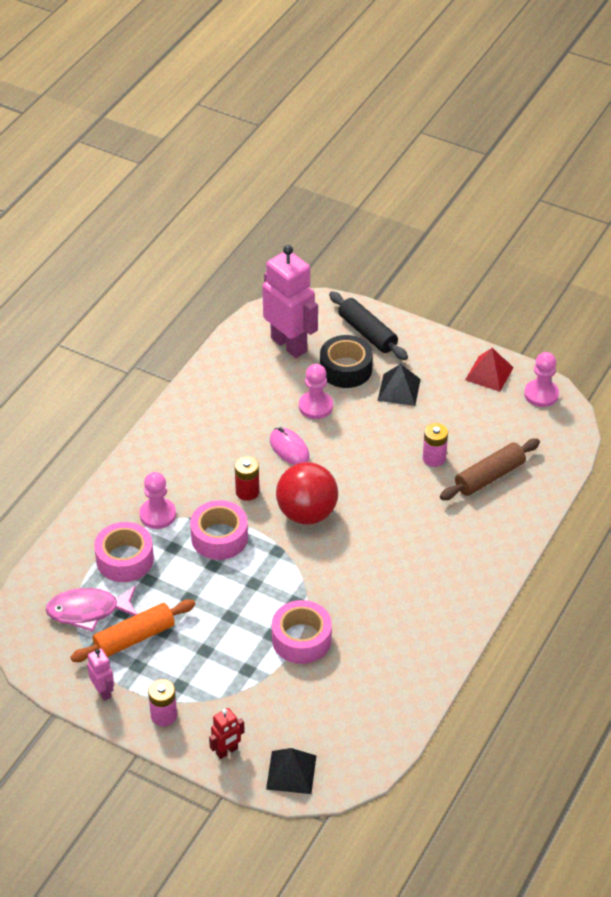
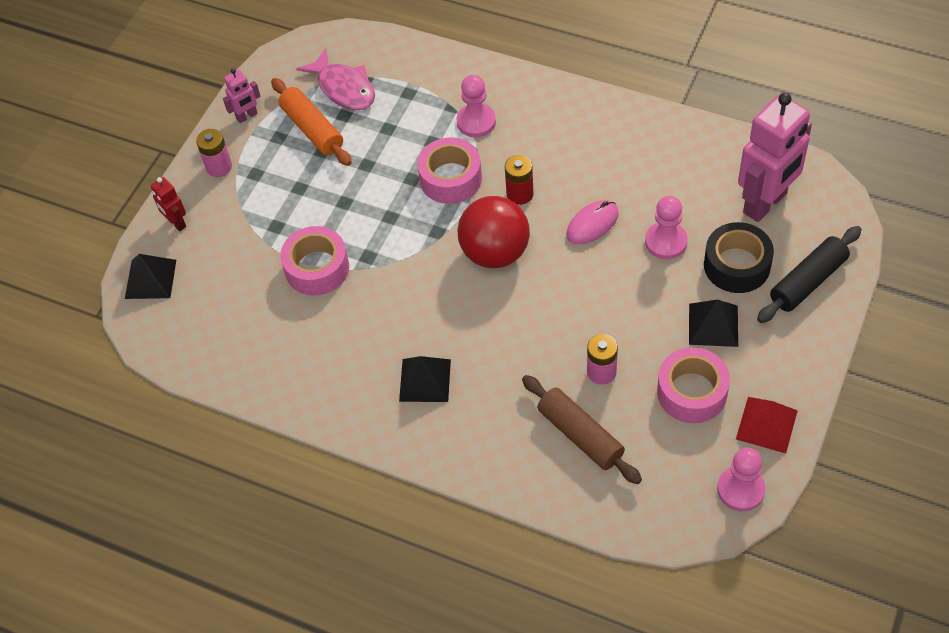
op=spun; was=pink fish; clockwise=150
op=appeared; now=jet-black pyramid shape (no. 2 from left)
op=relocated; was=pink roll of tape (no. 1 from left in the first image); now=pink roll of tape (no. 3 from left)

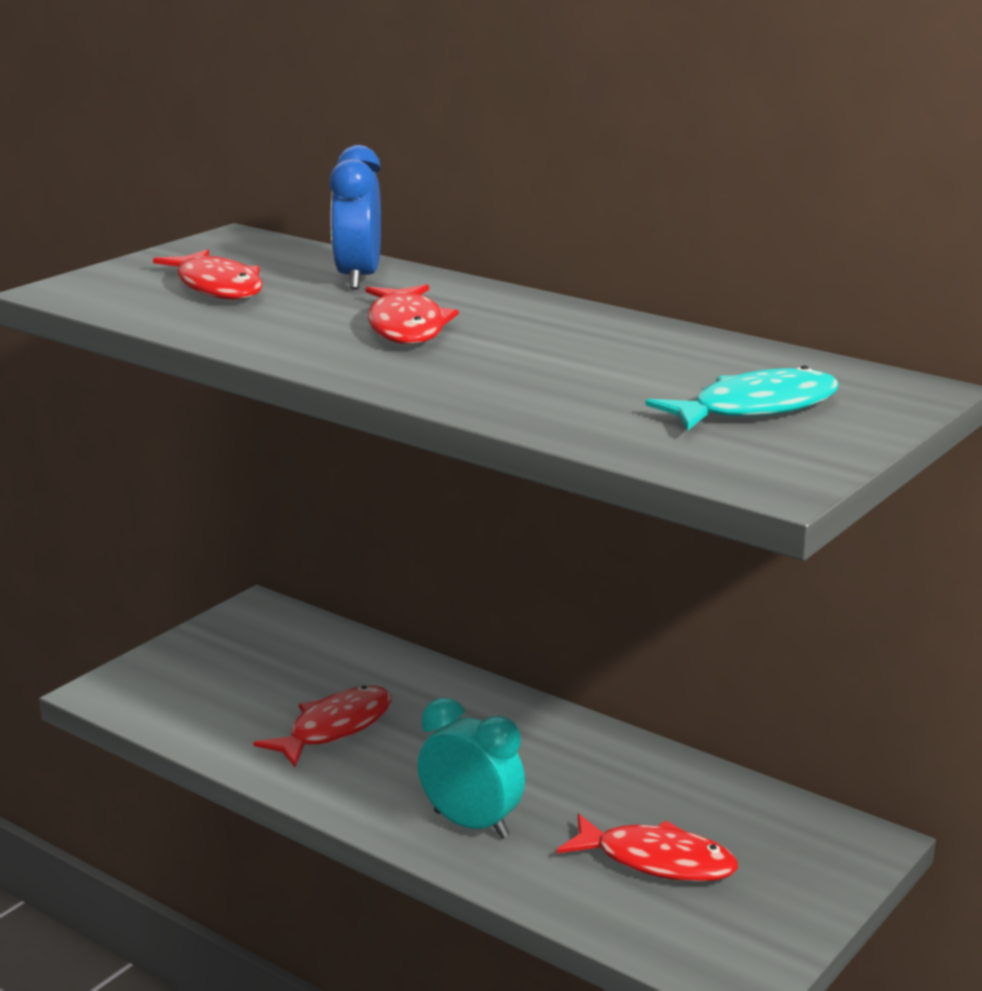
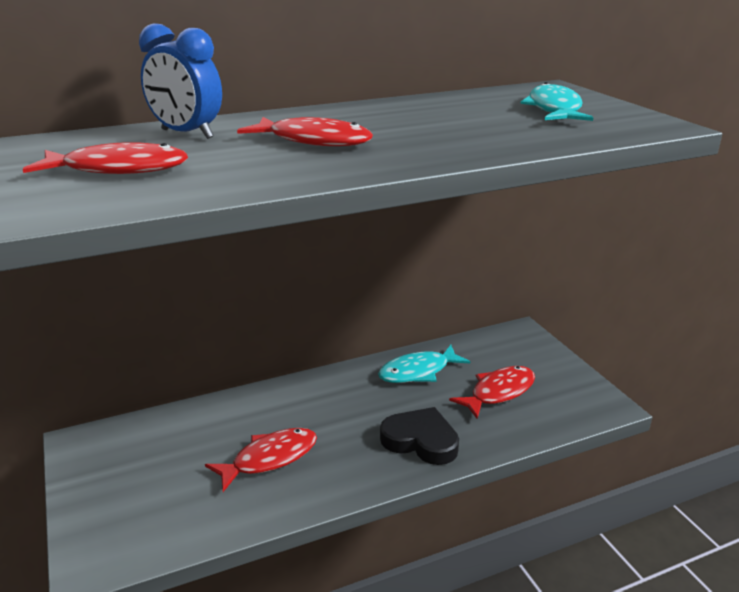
op=spun; was=red fish (no. 2 from left); clockwise=75
op=appeared; now=teal fish (no. 1 from left)
op=exchanged; was=teal clock; now=jet-black heart shape

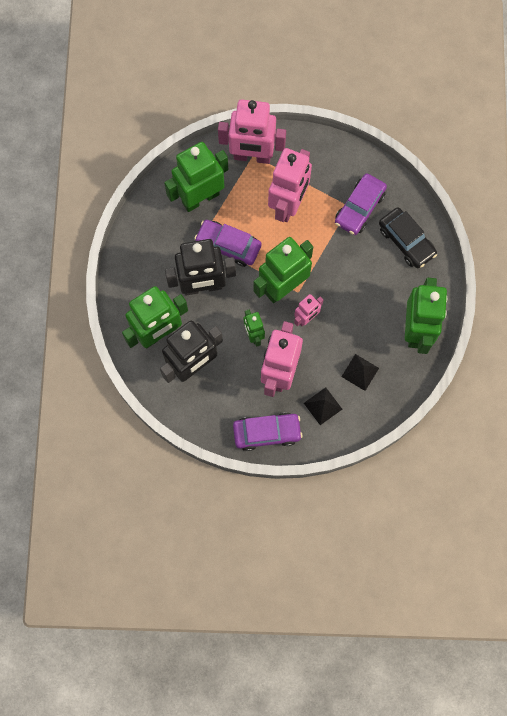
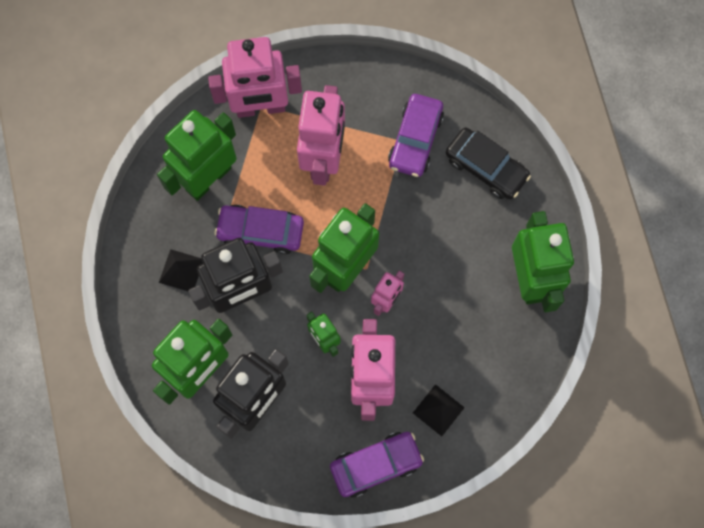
op=relocated; was=jet-black pyramid shape (no. 2 from left in the first image); now=jet-black pyramid shape (no. 1 from left)

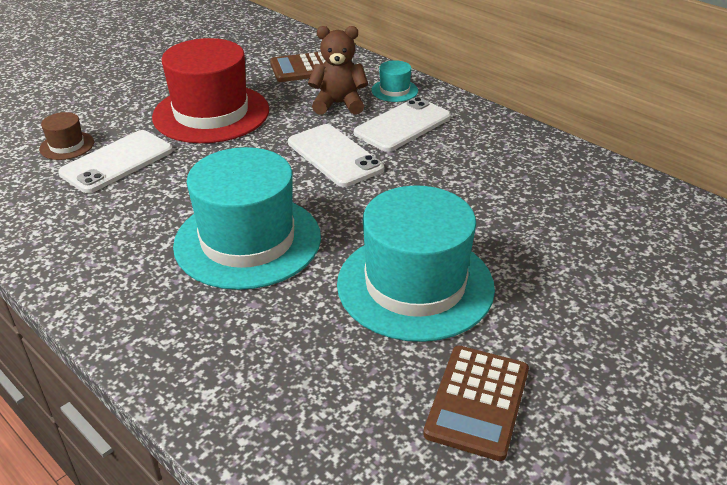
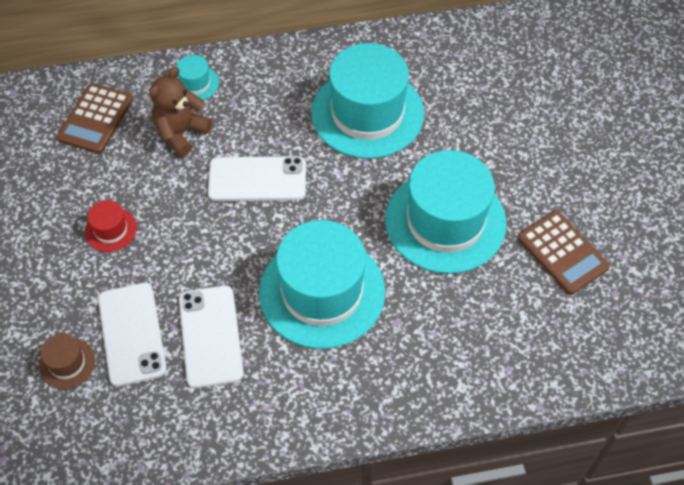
op=size; was=red tall hat; ratio=0.43
op=relocated; was=white smartphone (no. 3 from left in the first image); now=white smartphone (no. 2 from left)
op=appeared; now=teal tall hat (no. 3 from left)

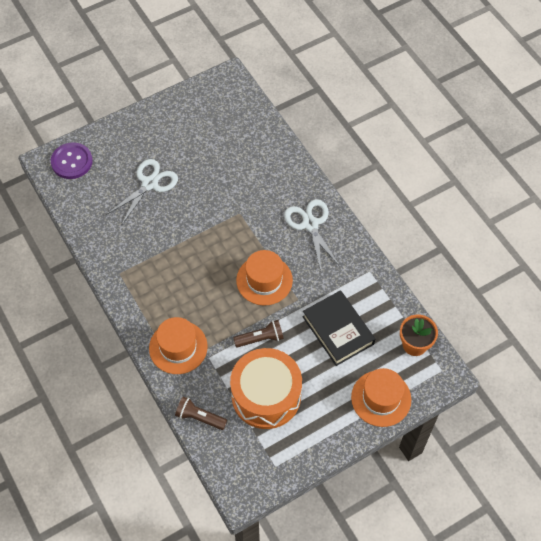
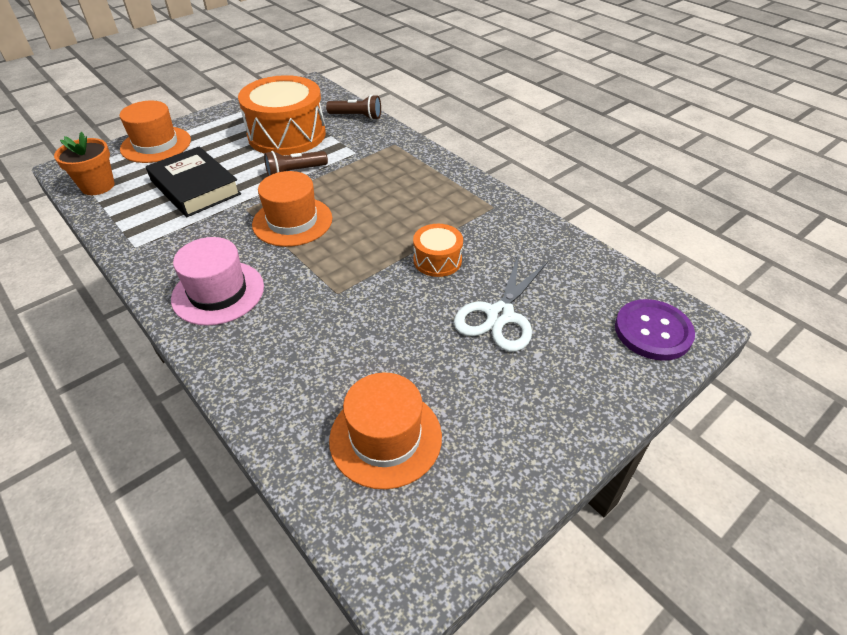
op=exchanged; was=white scissors (no. 2 from left); now=pink tall hat
op=relocated; was=orange tall hat (no. 1 from left in the first image); now=orange tall hat (no. 3 from left)
op=appeared; now=orange drum (no. 2 from left)

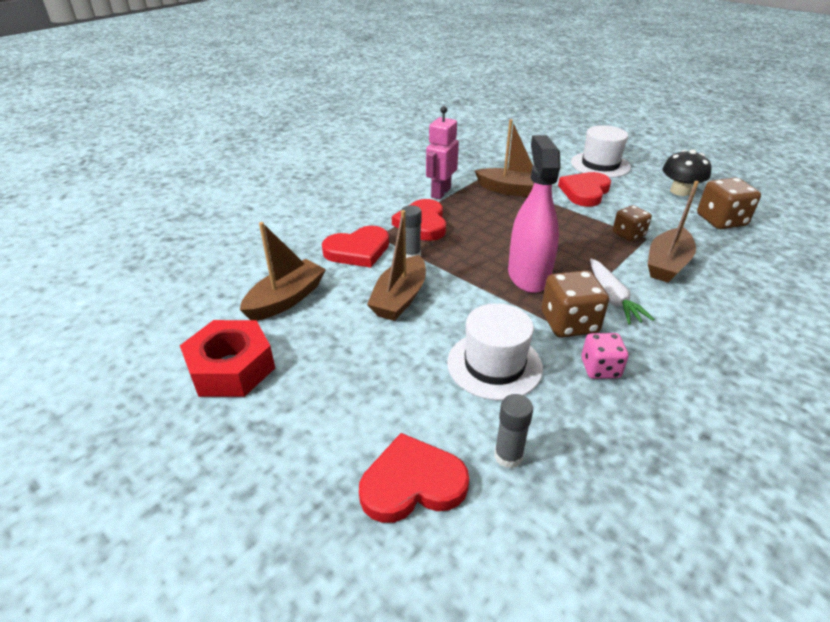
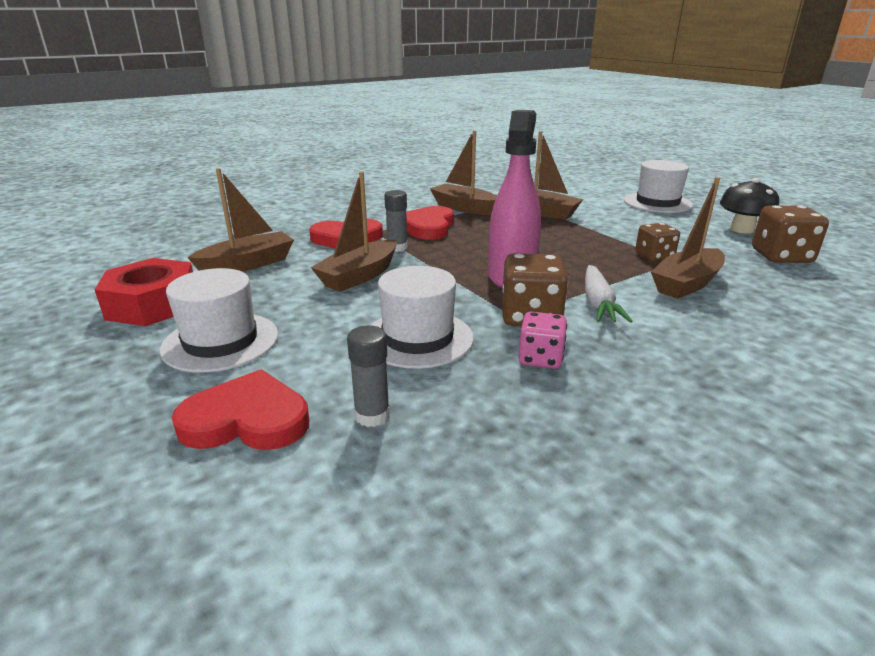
op=appeared; now=white tall hat (no. 1 from left)
op=exchanged; was=pink robot figure; now=dark brown sailboat (no. 3 from left)
op=missing; was=red heart shape (no. 4 from left)

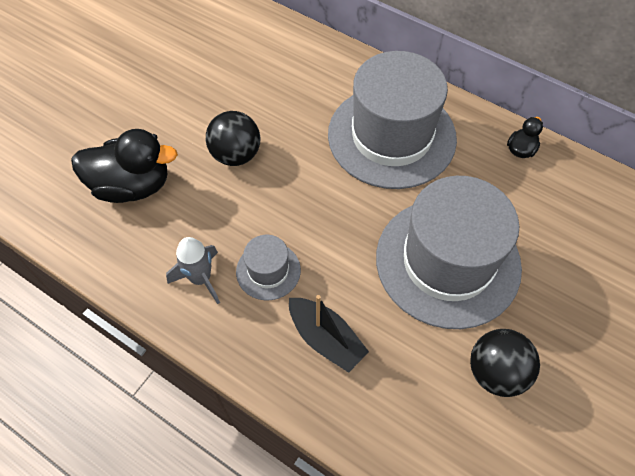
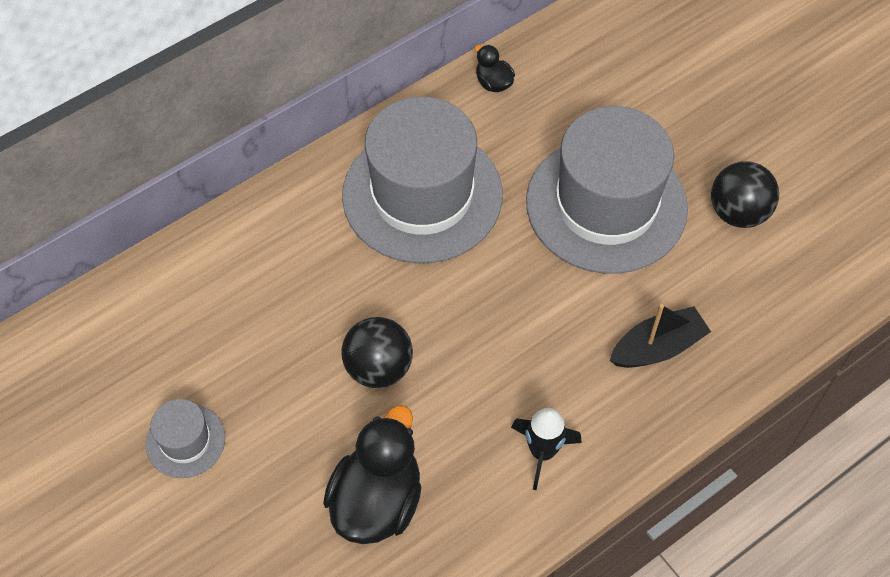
op=relocated; was=gray tall hat (no. 1 from left)
op=colour; was=gray toy rocket; now=jet-black toy rocket

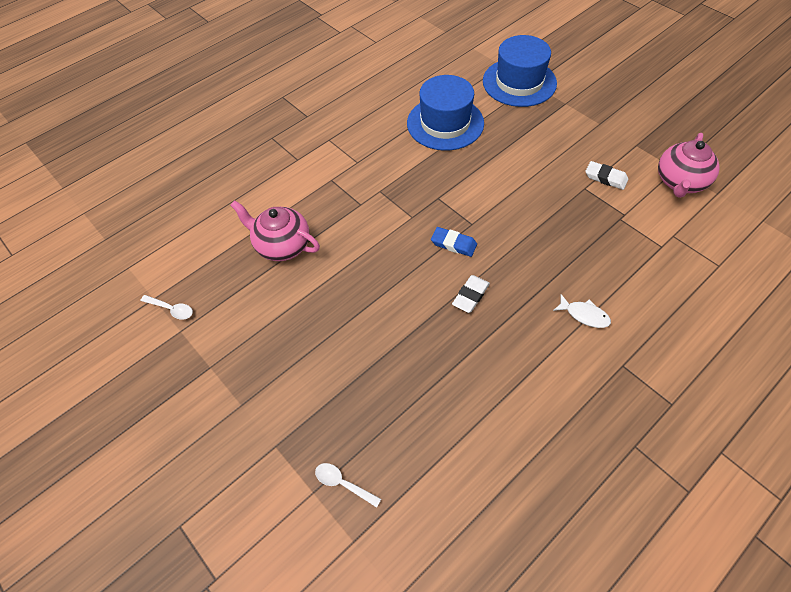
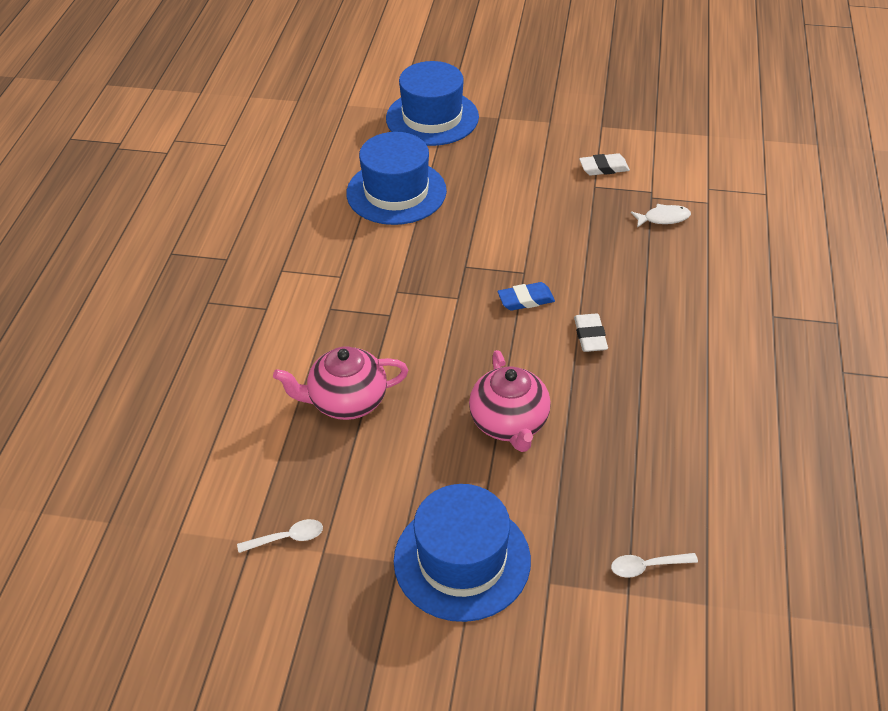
op=appeared; now=blue tall hat (no. 3 from left)
op=relocated; was=pink teapot (no. 2 from left)
op=relocated; was=white fish

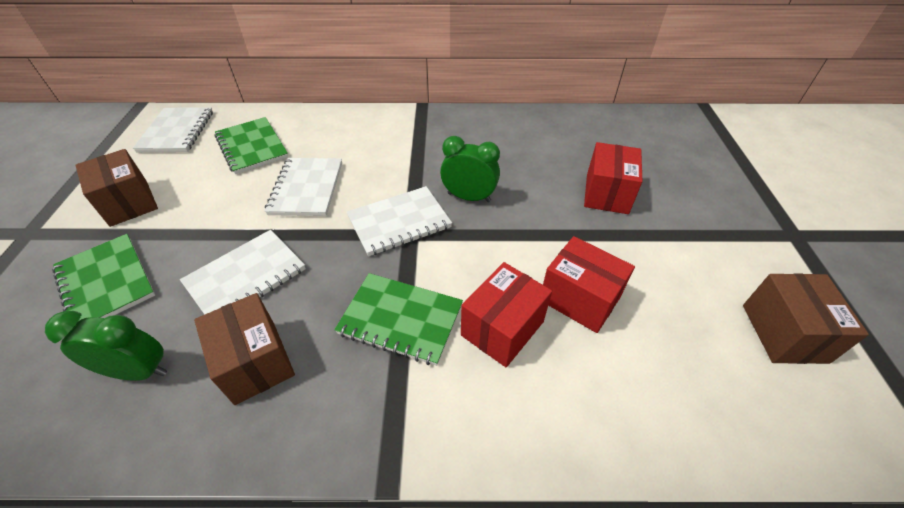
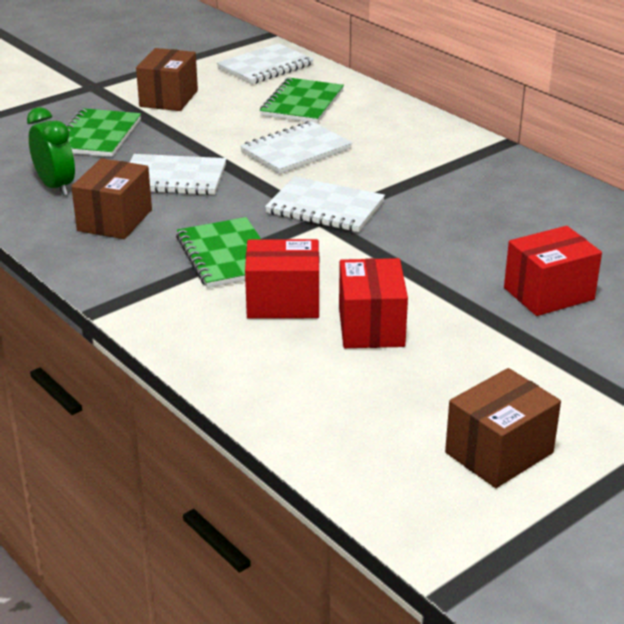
op=missing; was=emerald clock (no. 2 from left)

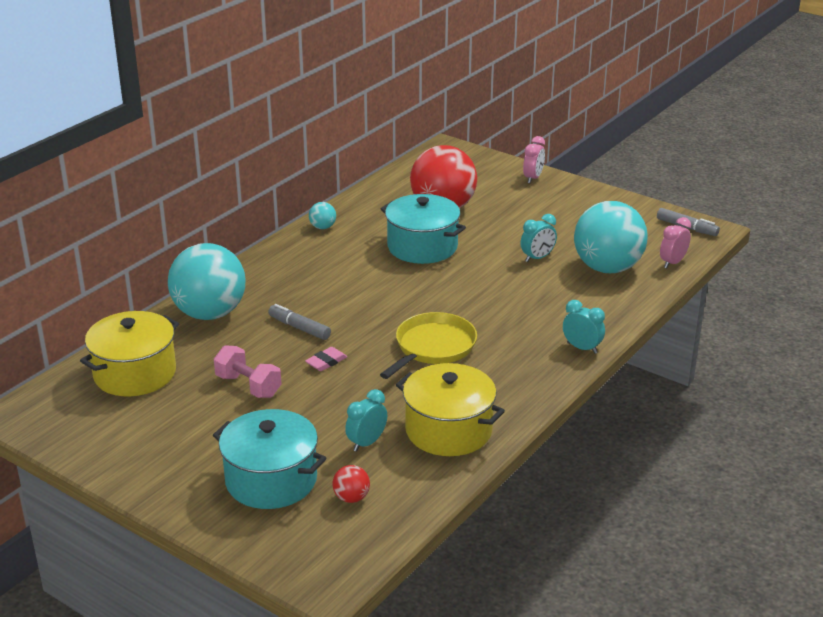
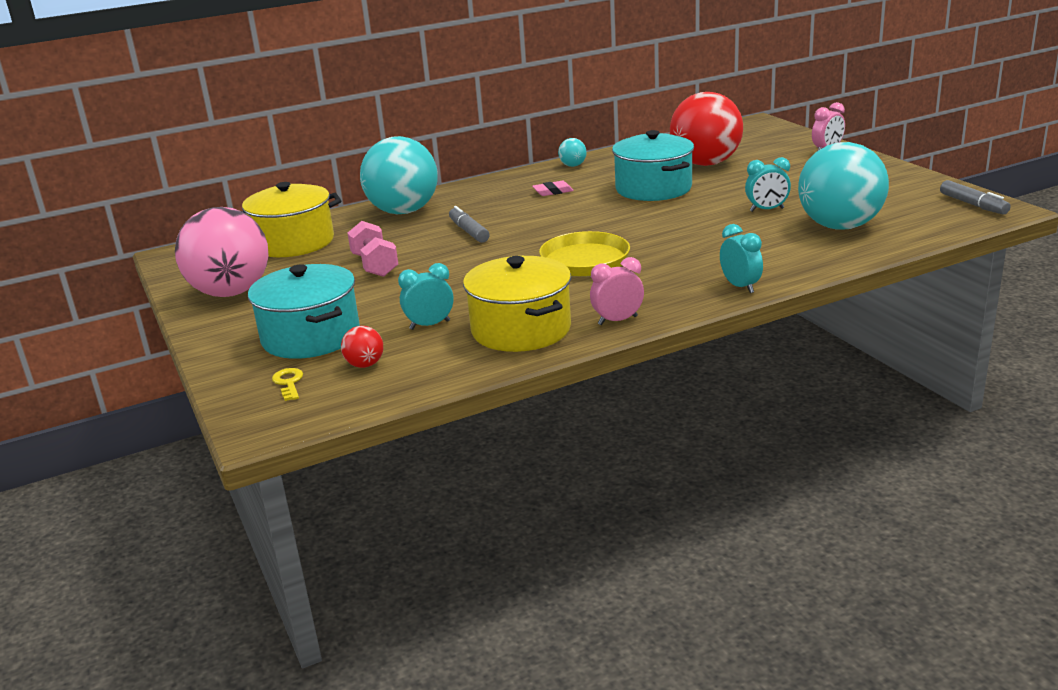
op=appeared; now=pink sphere
op=appeared; now=golden key
op=relocated; was=pink eraser
op=relocated; was=pink clock (no. 2 from left in the first image); now=pink clock (no. 1 from left)

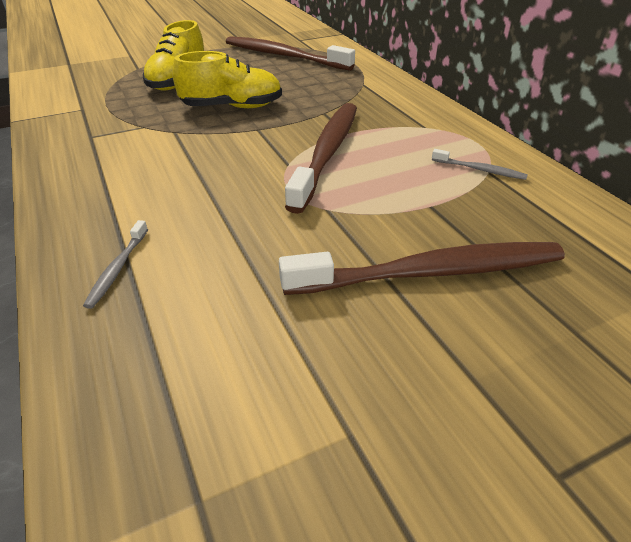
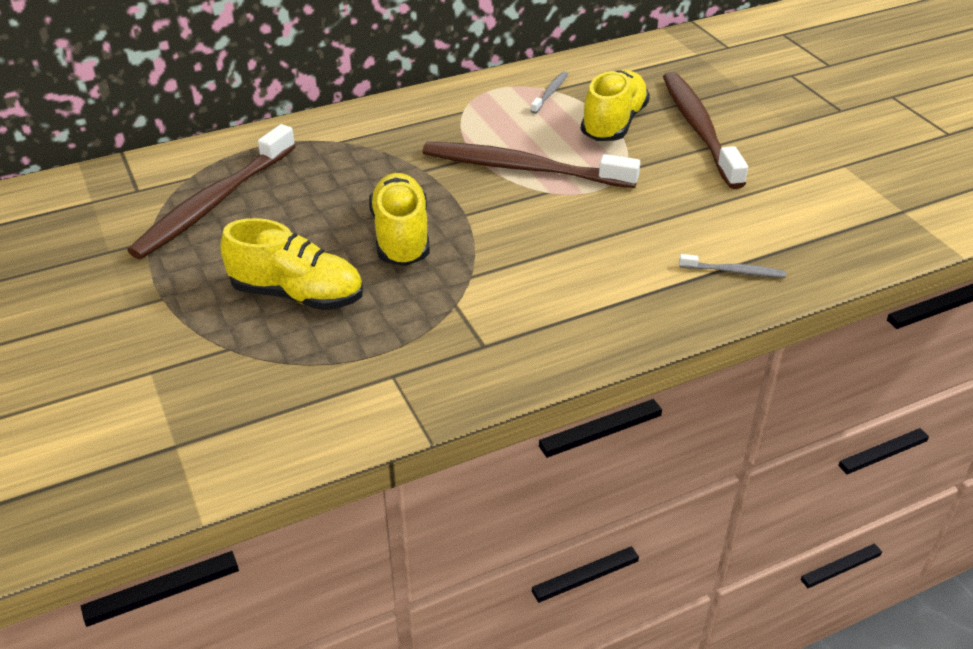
op=appeared; now=golden shoe (no. 3 from left)

